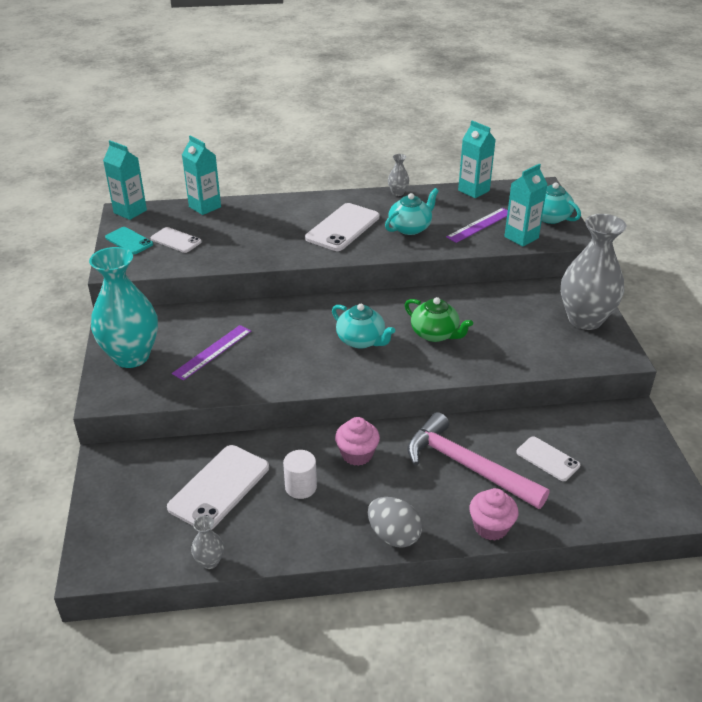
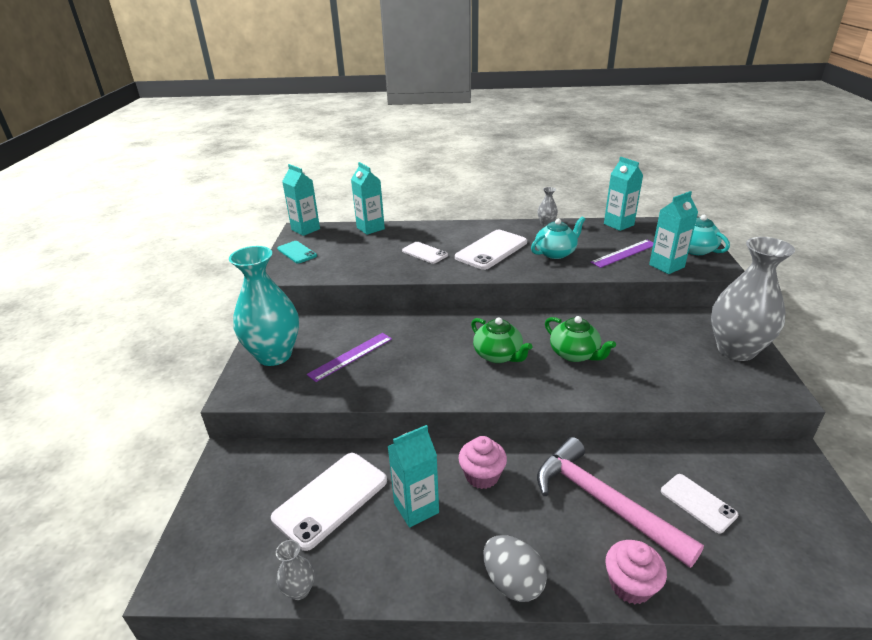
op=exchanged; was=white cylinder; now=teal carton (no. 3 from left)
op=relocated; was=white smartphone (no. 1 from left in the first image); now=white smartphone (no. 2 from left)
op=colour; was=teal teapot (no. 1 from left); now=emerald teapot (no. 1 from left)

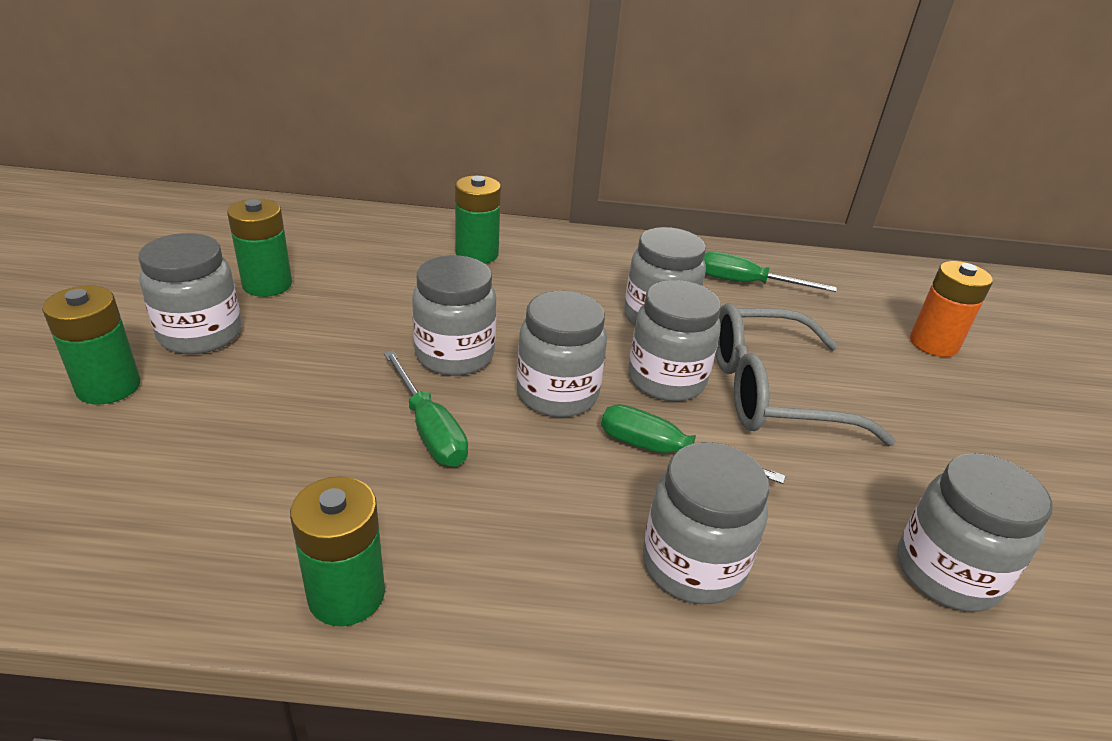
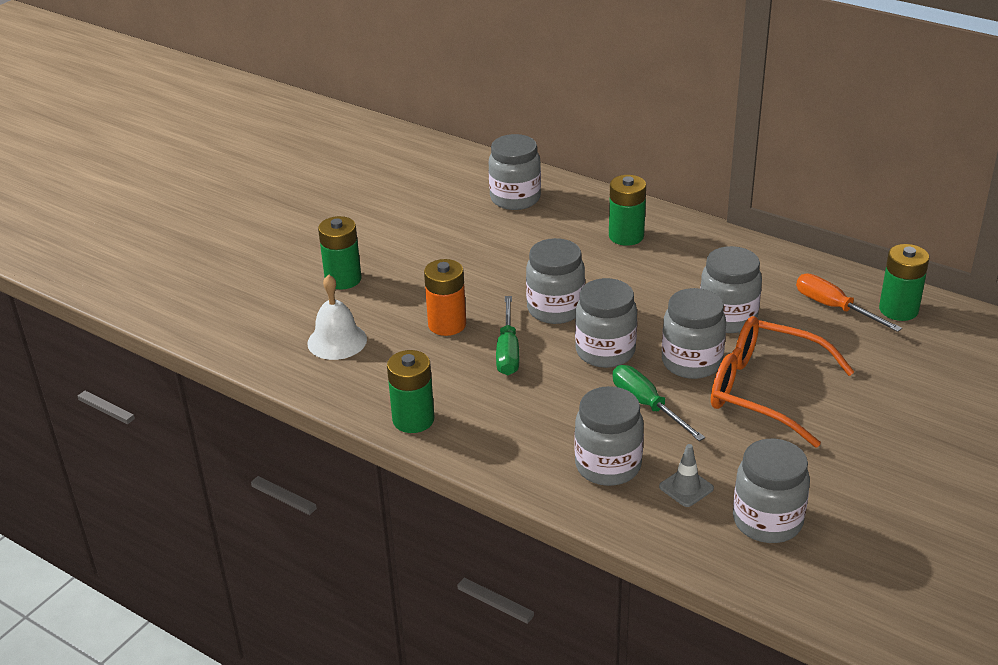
op=appeared; now=white bell
op=relocated; was=orange AA battery
op=relocated; was=gray preserve jar (no. 1 from left)
op=appeared; now=gray traffic cone
op=colour; was=gray eyeglasses; now=orange eyeglasses
op=colour; was=emerald flat screwdriver (no. 3 from left); now=orange flat screwdriver
op=relocated; was=emerald AA battery (no. 2 from left in the first image); now=emerald AA battery (no. 4 from left)

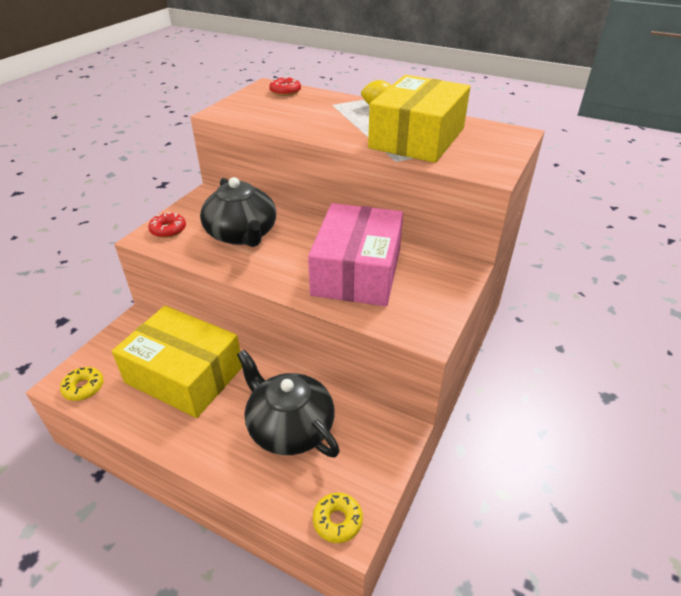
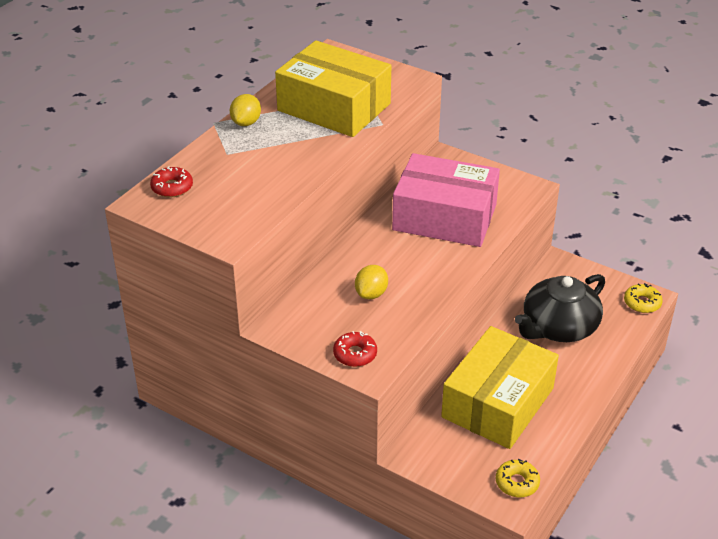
op=exchanged; was=jet-black teapot (no. 1 from left); now=golden toy lemon (no. 2 from left)

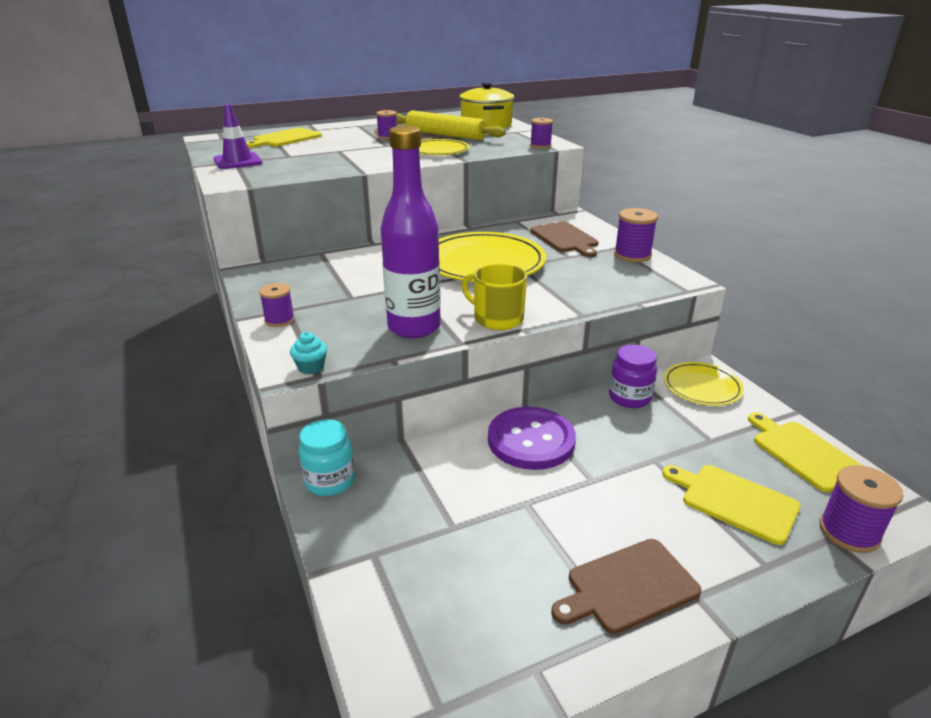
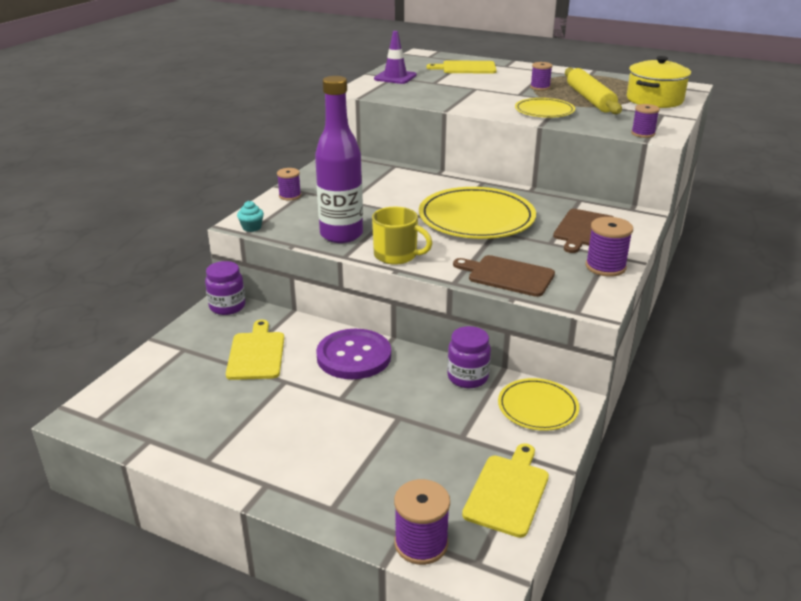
op=colour; was=teal preserve jar; now=purple preserve jar (no. 1 from left)
op=relocated; was=golden chopping board (no. 2 from left in the first image); now=golden chopping board (no. 1 from left)
op=spun; was=golden mug; clockwise=120
op=relocated; was=dark brown chopping board (no. 2 from left in the first image); now=dark brown chopping board (no. 1 from left)

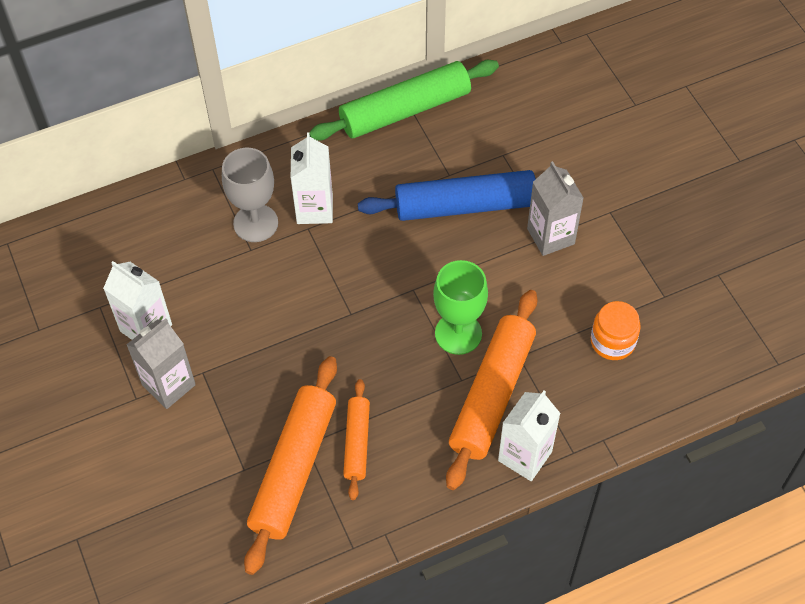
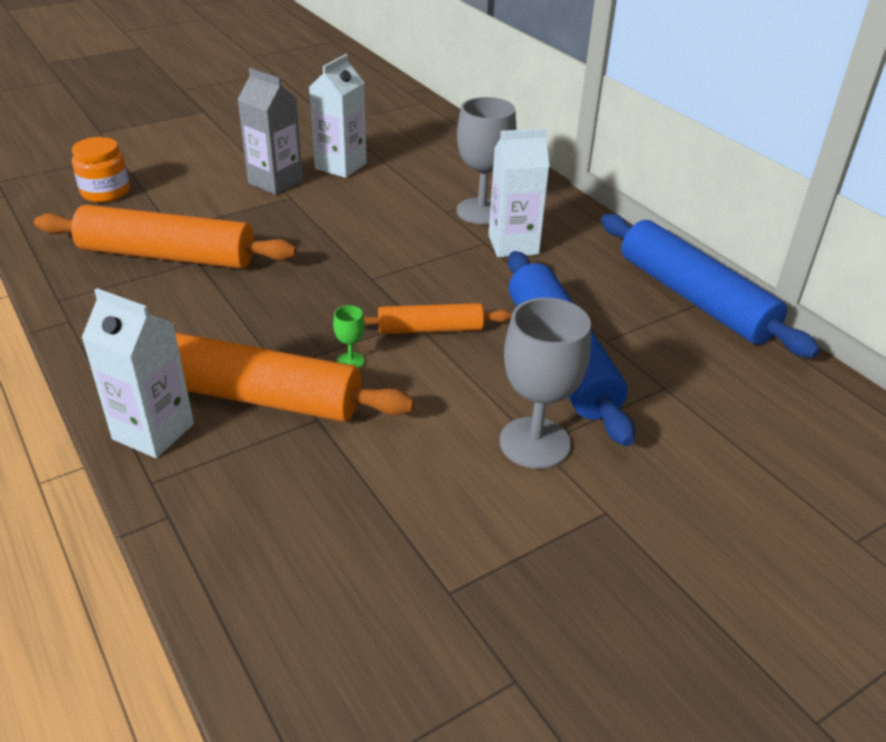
op=relocated; was=orange preserve jar
op=size; was=emerald goblet; ratio=0.43
op=relocated; was=orange pastry roller (no. 2 from left in the first image); now=orange pastry roller (no. 3 from left)
op=exchanged; was=gray carton (no. 2 from left); now=gray goblet (no. 2 from left)
op=colour; was=emerald pastry roller; now=blue pastry roller (no. 2 from left)

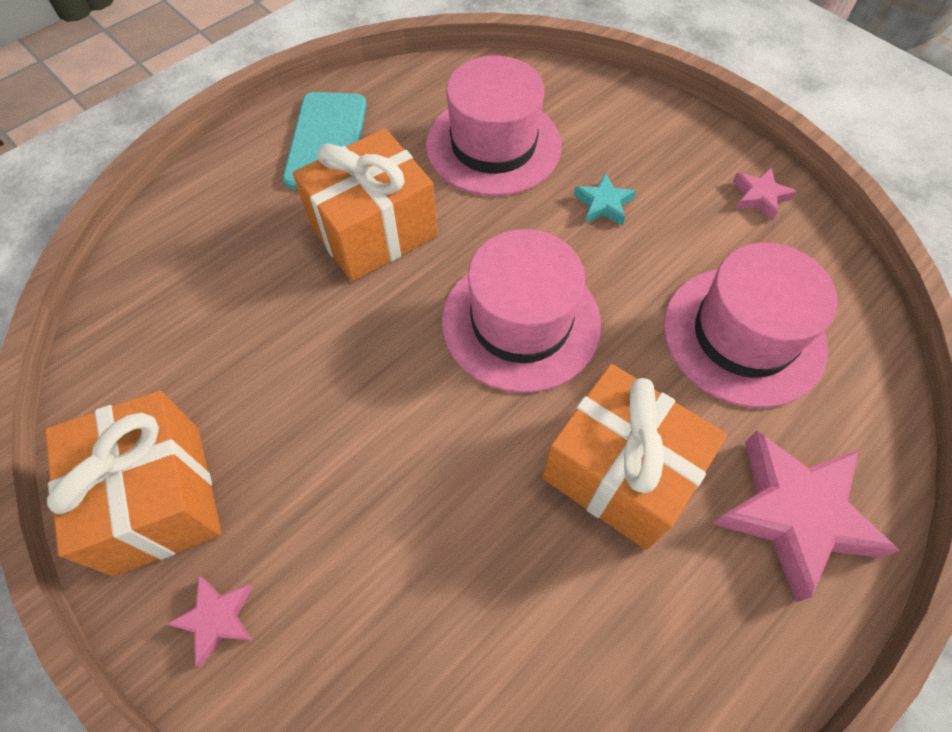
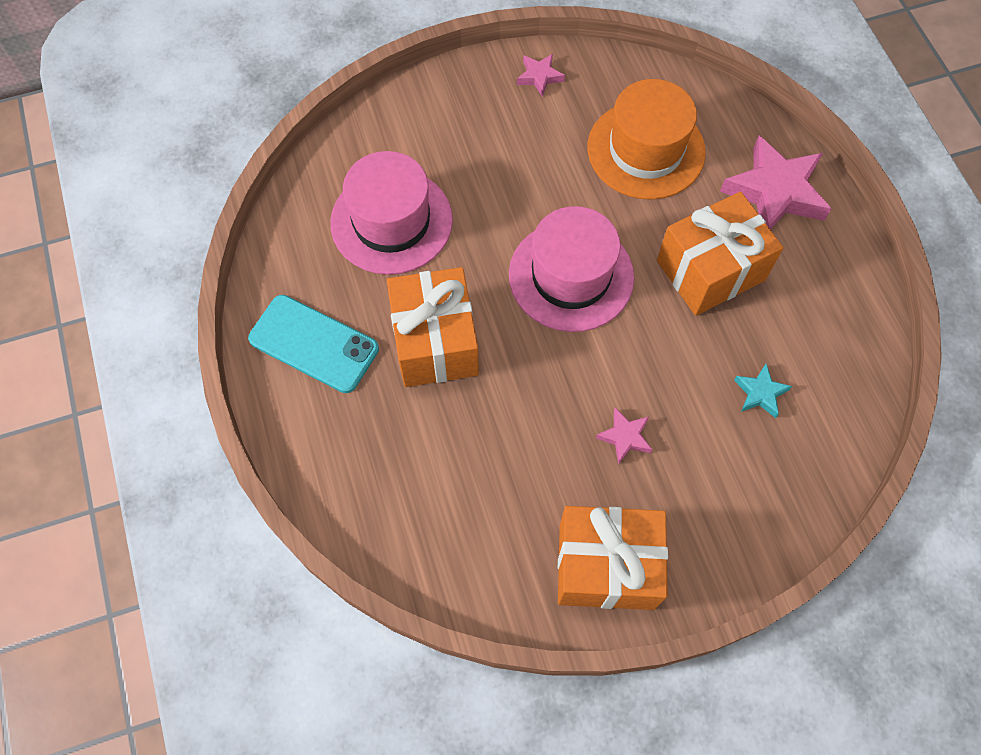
op=colour; was=pink tall hat (no. 3 from left); now=orange tall hat
op=relocated; was=pink star shape (no. 1 from left in the first image); now=pink star shape (no. 2 from left)
op=relocated; was=teal star shape

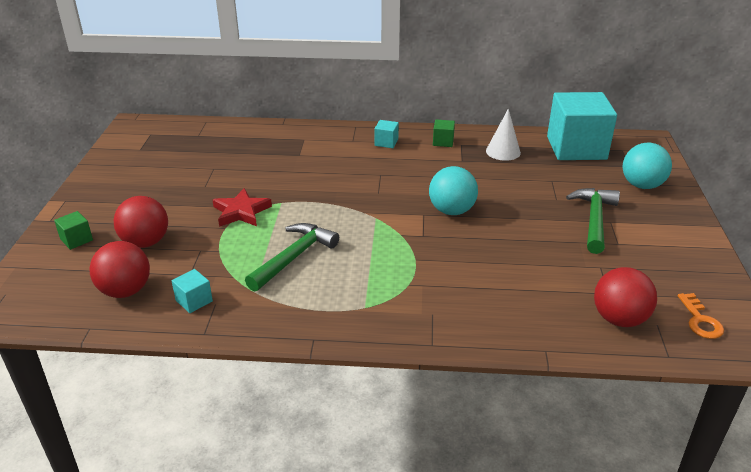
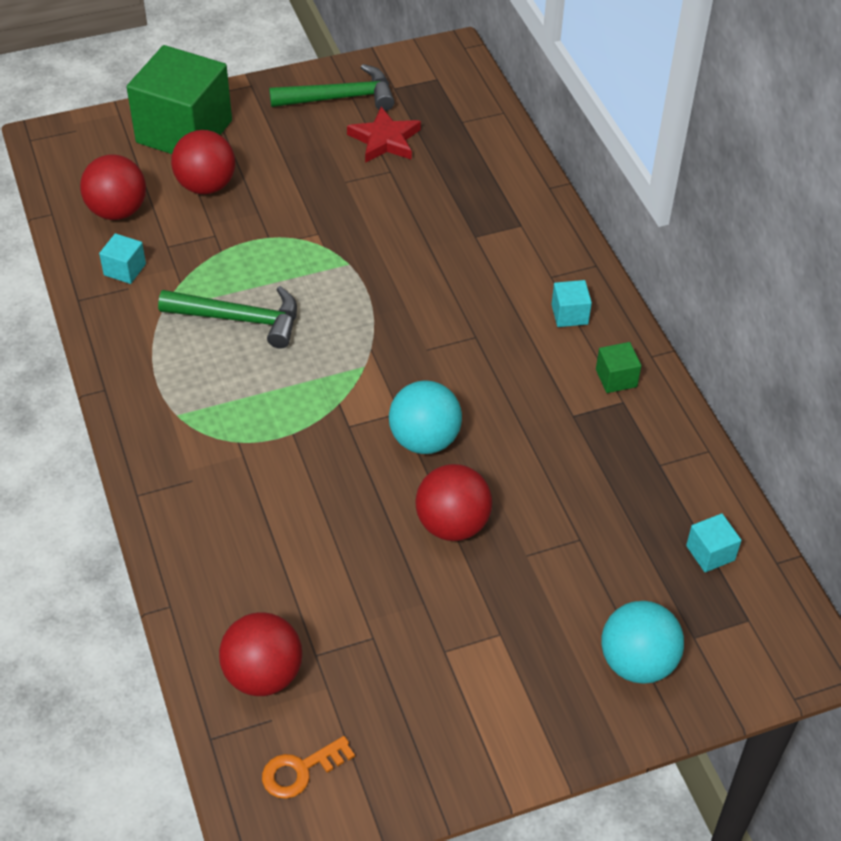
op=size; was=emerald block (no. 1 from left); ratio=2.49
op=relocated; was=emerald claw hammer (no. 2 from left)
op=relocated; was=red star shape
op=appeared; now=red sphere (no. 4 from left)
op=size; was=teal block (no. 3 from left); ratio=0.4
op=missing; was=white cone

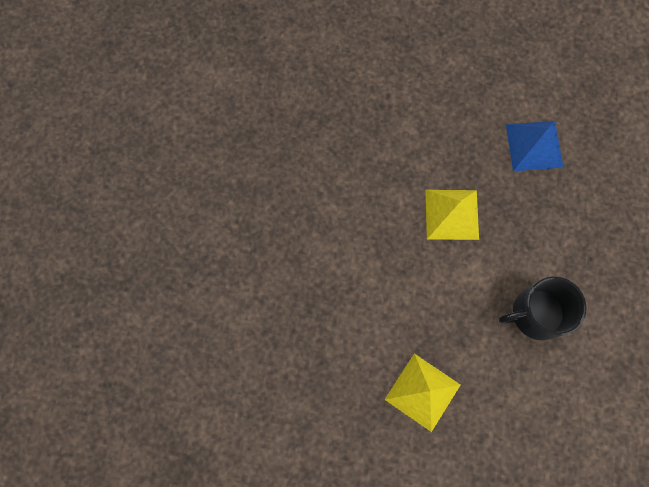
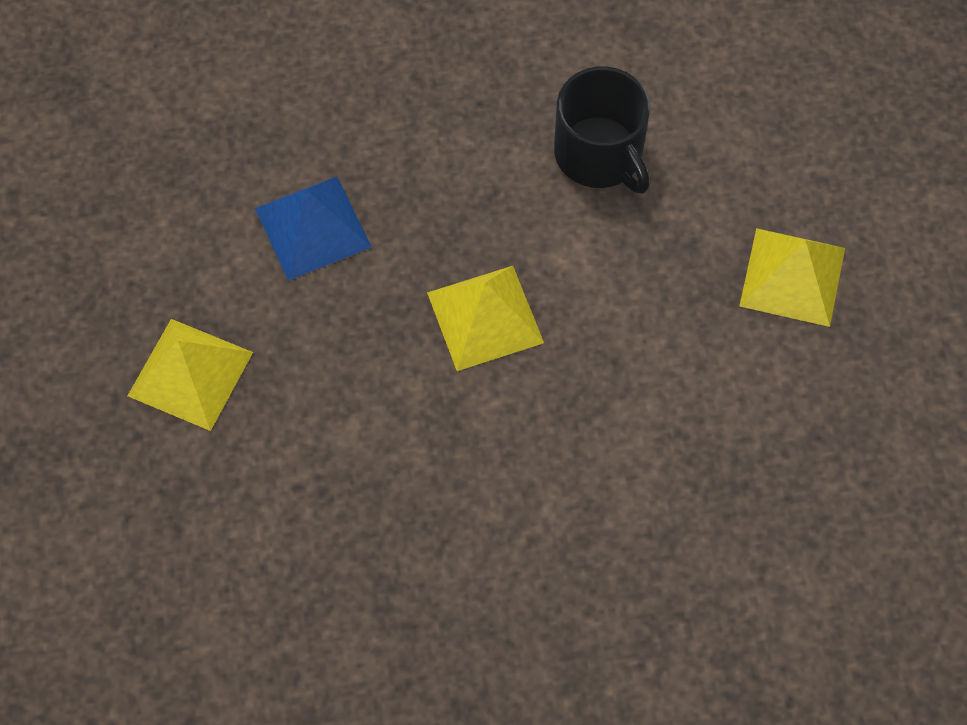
op=appeared; now=golden pyramid shape (no. 1 from left)

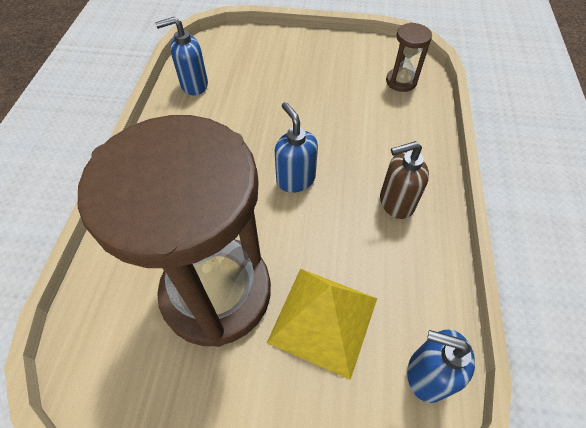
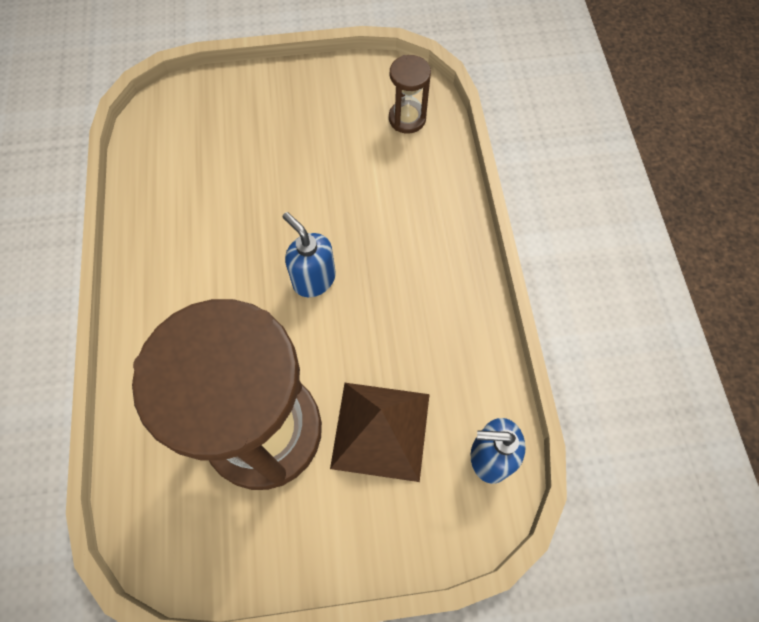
op=colour; was=golden pyramid shape; now=dark brown pyramid shape
op=missing; was=blue soap pump (no. 1 from left)
op=missing; was=dark brown soap pump

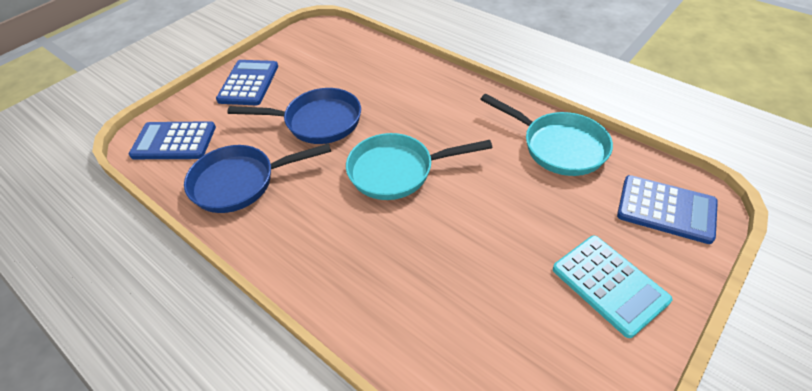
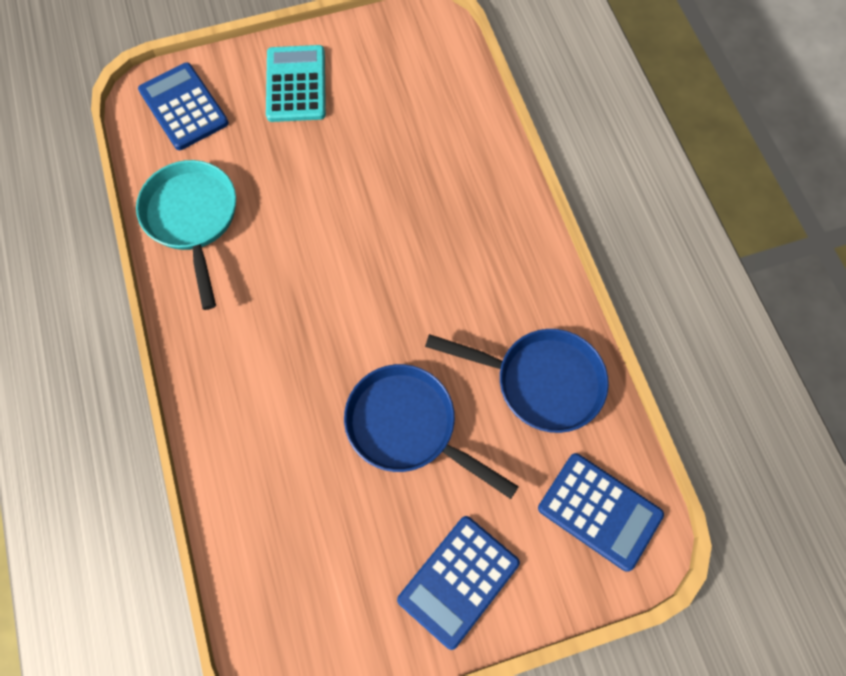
op=missing; was=teal frying pan (no. 1 from left)

